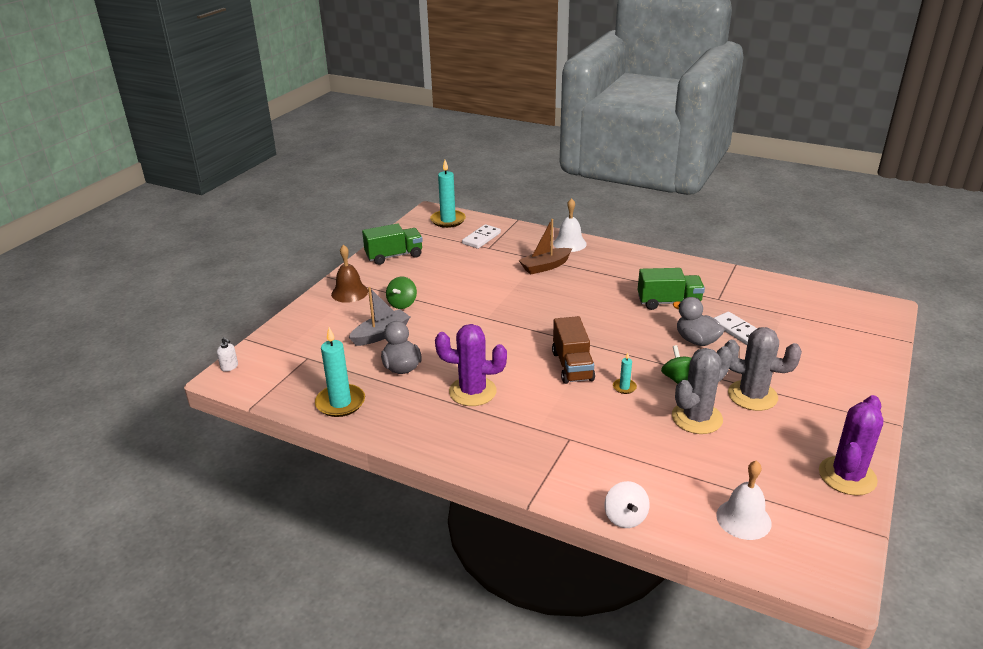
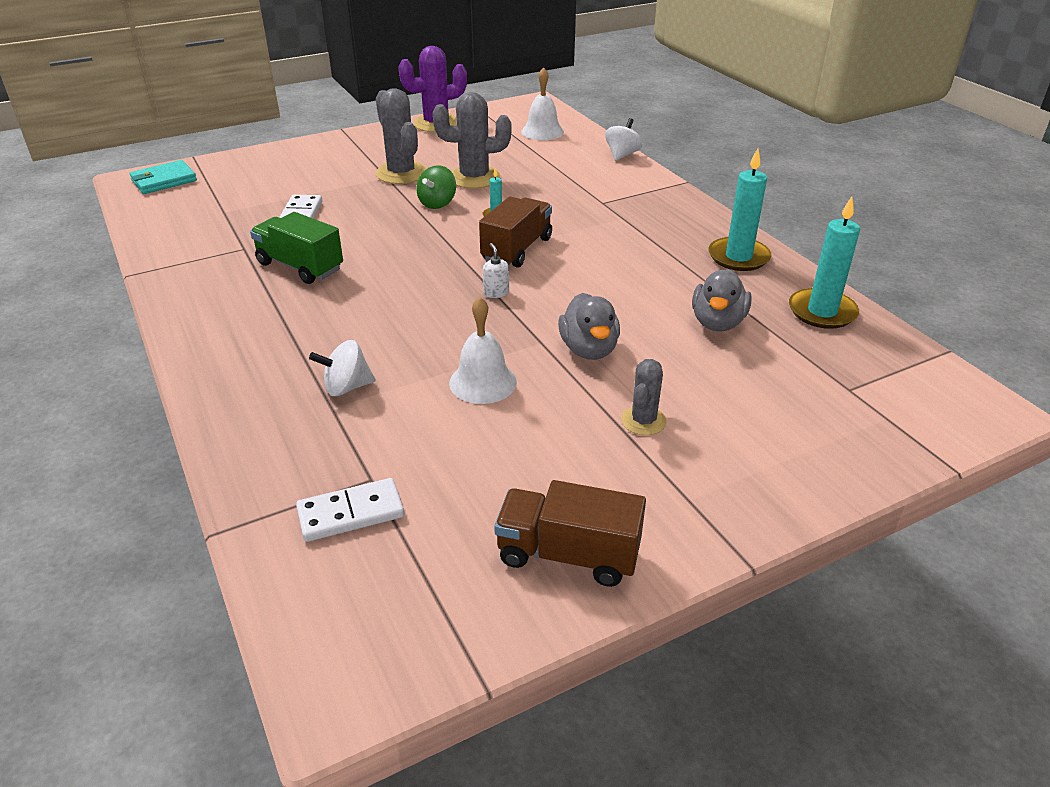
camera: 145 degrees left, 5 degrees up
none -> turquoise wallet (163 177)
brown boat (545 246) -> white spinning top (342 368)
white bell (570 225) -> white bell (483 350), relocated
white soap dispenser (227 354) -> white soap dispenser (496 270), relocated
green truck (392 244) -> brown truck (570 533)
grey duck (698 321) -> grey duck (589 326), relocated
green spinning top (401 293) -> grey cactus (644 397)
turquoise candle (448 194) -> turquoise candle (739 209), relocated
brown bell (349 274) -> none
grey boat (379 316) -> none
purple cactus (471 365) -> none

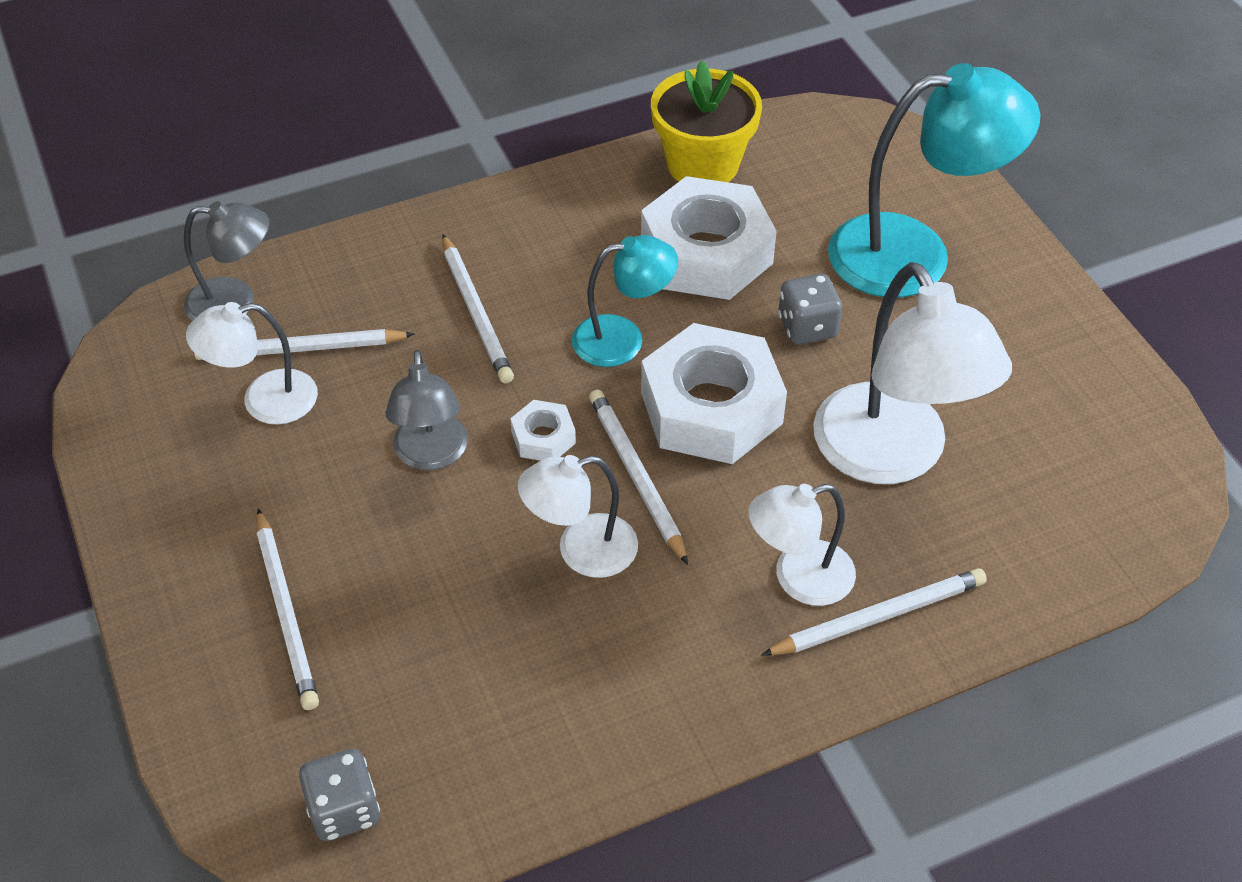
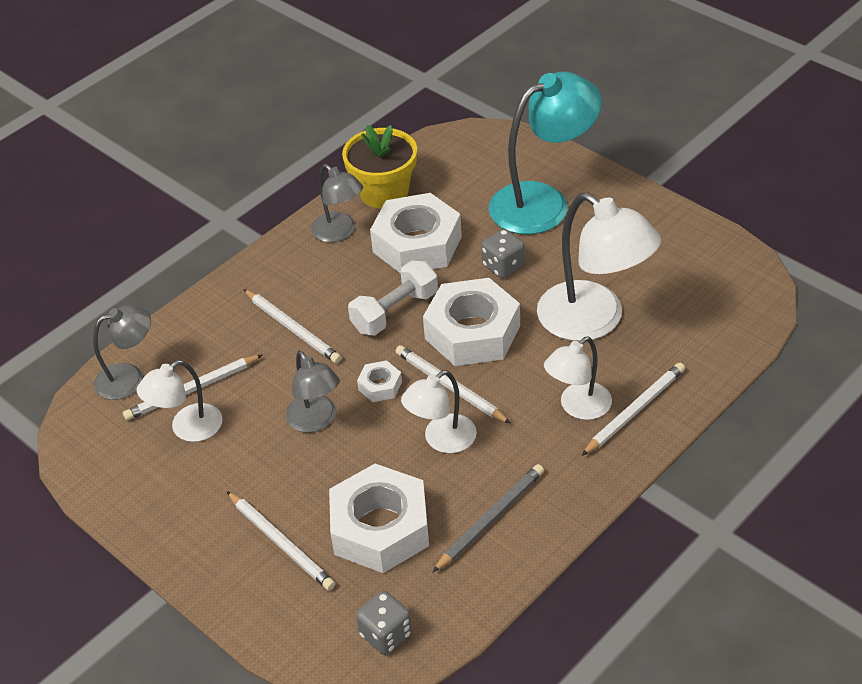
camera: 20 degrees left, 5 degrees down
none -> grey lamp (337 203)
none -> white nut (379 518)
turquoise lamp (625 301) -> white dumbbell (393 298)
none -> grey pencil (488 518)

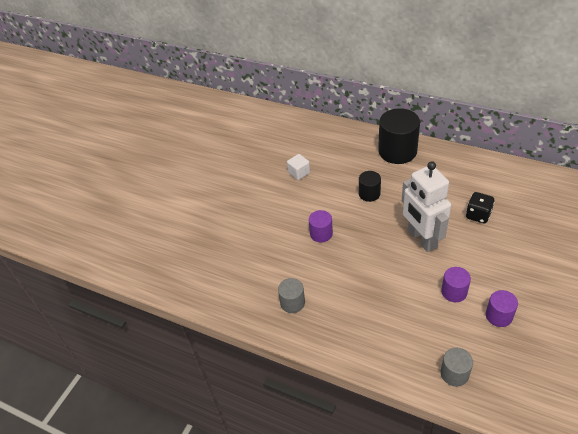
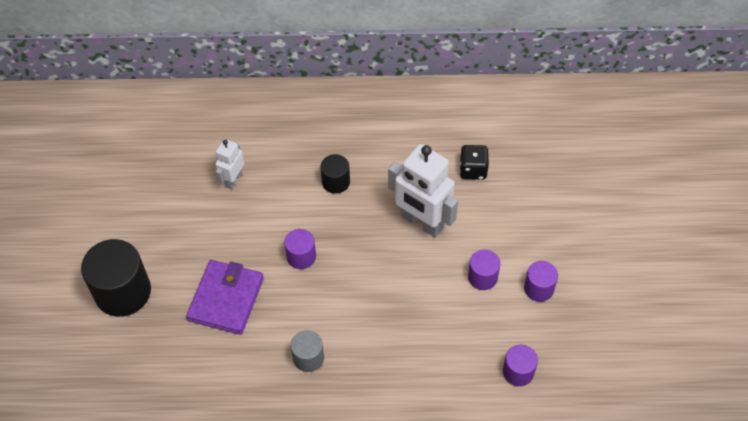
camera: 30 degrees left, 10 degrees up
black cylinder (399 136) -> black cylinder (116 278), relocated
none -> purple wallet (225 297)
white cube (298 167) -> white robot (230 164)
grey cylinder (457 367) -> purple cylinder (520 365)

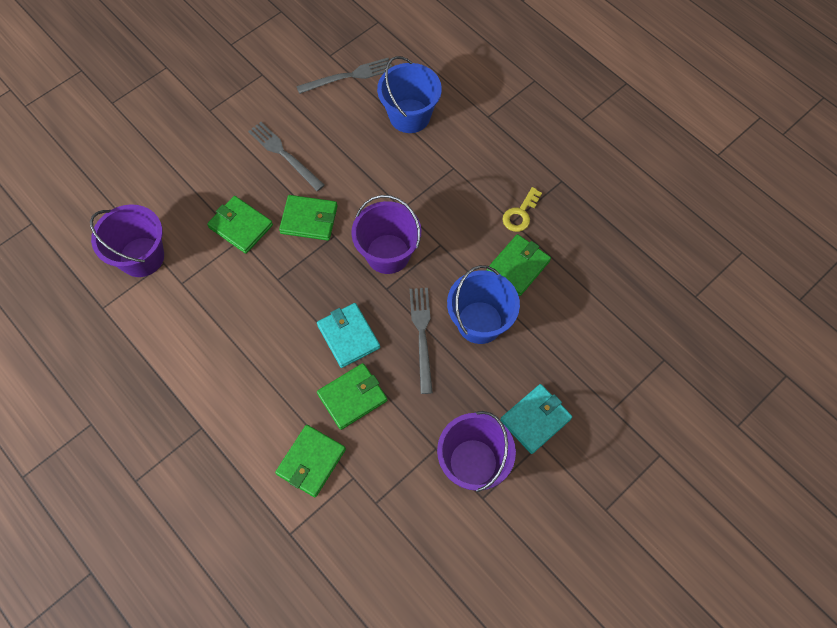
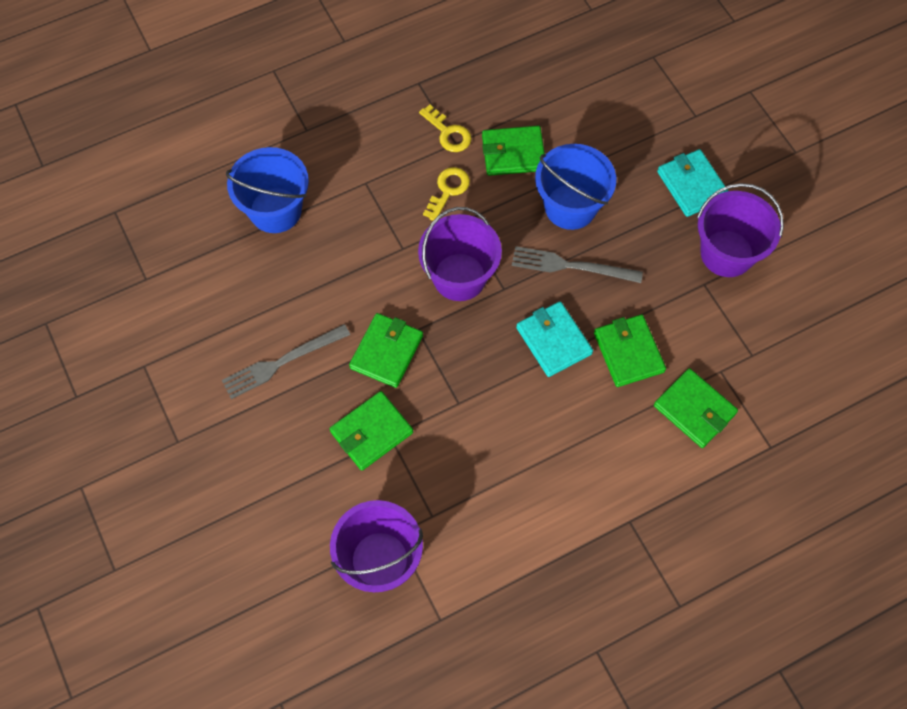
camera: 75 degrees left, 0 degrees up
none -> yellow key (446 194)
green wallet (519 265) -> green wallet (513 151), 60 degrees counterclockwise
turquoise wallet (348 335) -> turquoise wallet (554 339), 75 degrees clockwise
grey fork (344 76) -> none

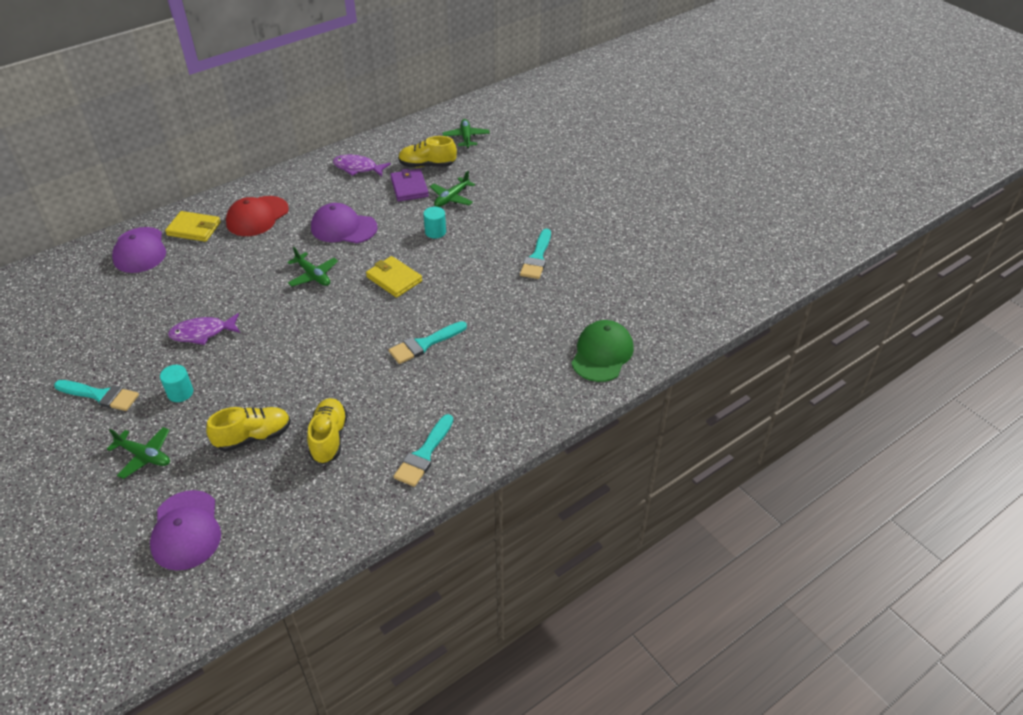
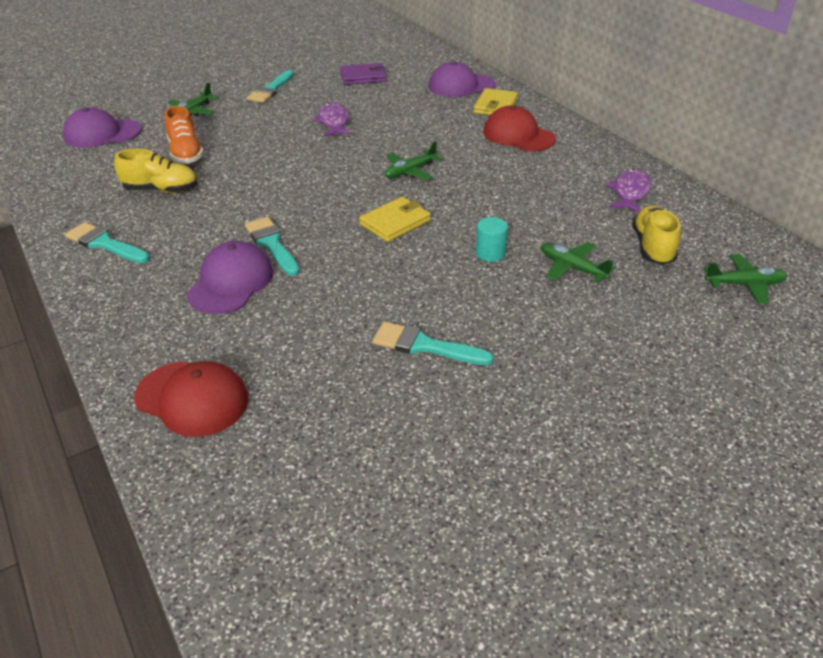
camera: 95 degrees right, 5 degrees down
green cap (602 351) -> red cap (191 399)
yellow shoe (248 429) -> orange shoe (184 135)
purple cap (344 223) -> purple cap (229 277), relocated
purple wallet (409 185) -> purple wallet (363 74), relocated
turquoise cylinder (176 383) -> none

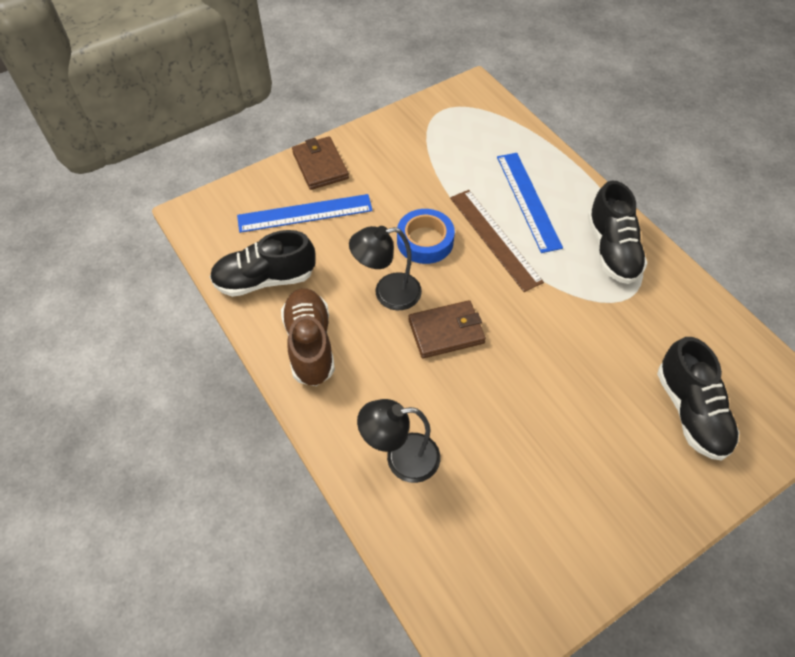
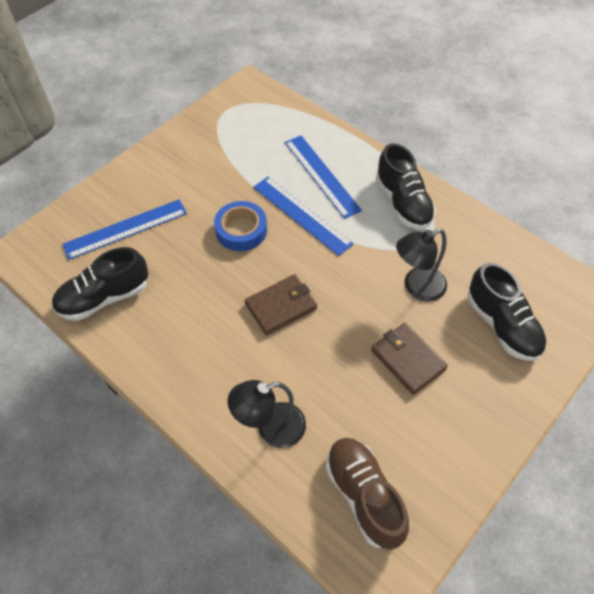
camera: 15 degrees left, 0 degrees up
brown ruler (497 241) -> blue ruler (304 216)
brown shoe (308 337) -> brown shoe (367 494), relocated
brown wallet (320 163) -> brown wallet (409 359), relocated
black lamp (385 268) -> black lamp (421 265), relocated

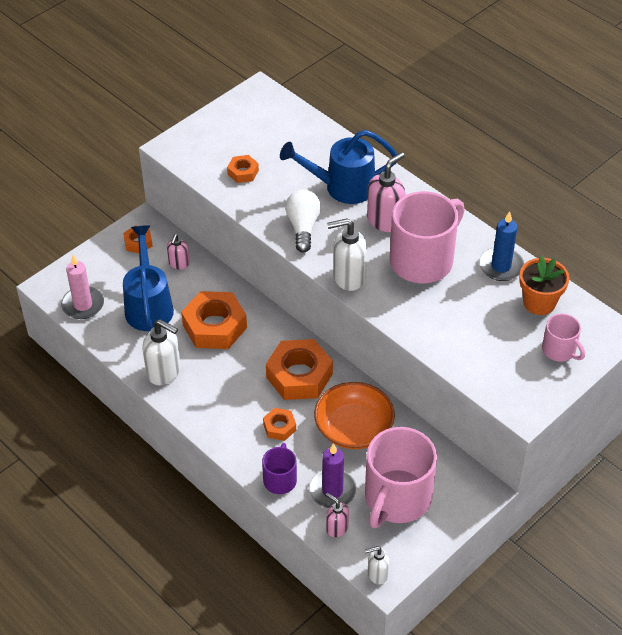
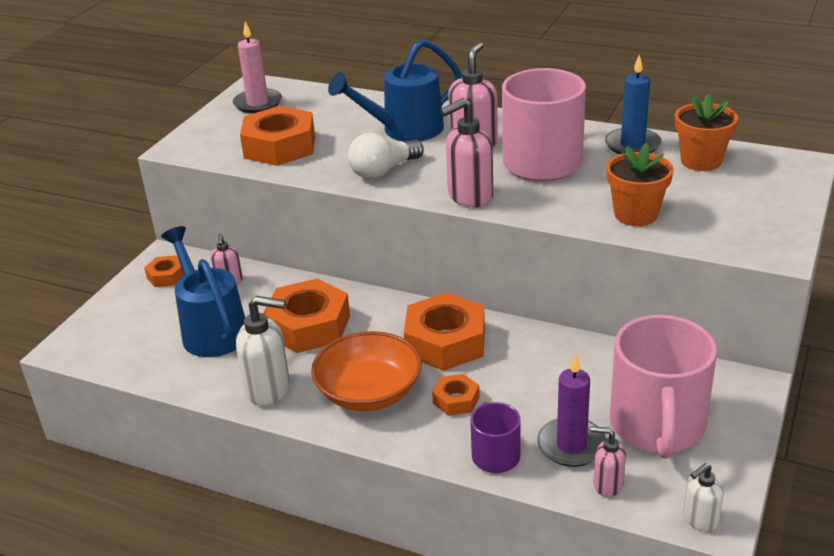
camera: 20 degrees left, 15 degrees down
pink candle (82 287) -> pink candle (257 67), relocated
orange nut (243 169) -> orange nut (277 136), x2.01
orange bowl (354 415) -> orange bowl (366 371), relocated
white light bulb (303 221) -> white light bulb (386 156), 105 degrees counterclockwise
white soap dispenser (347 254) -> pink soap dispenser (466 152)
none -> orange flower pot (640 184)
pink mug (563 338) -> none

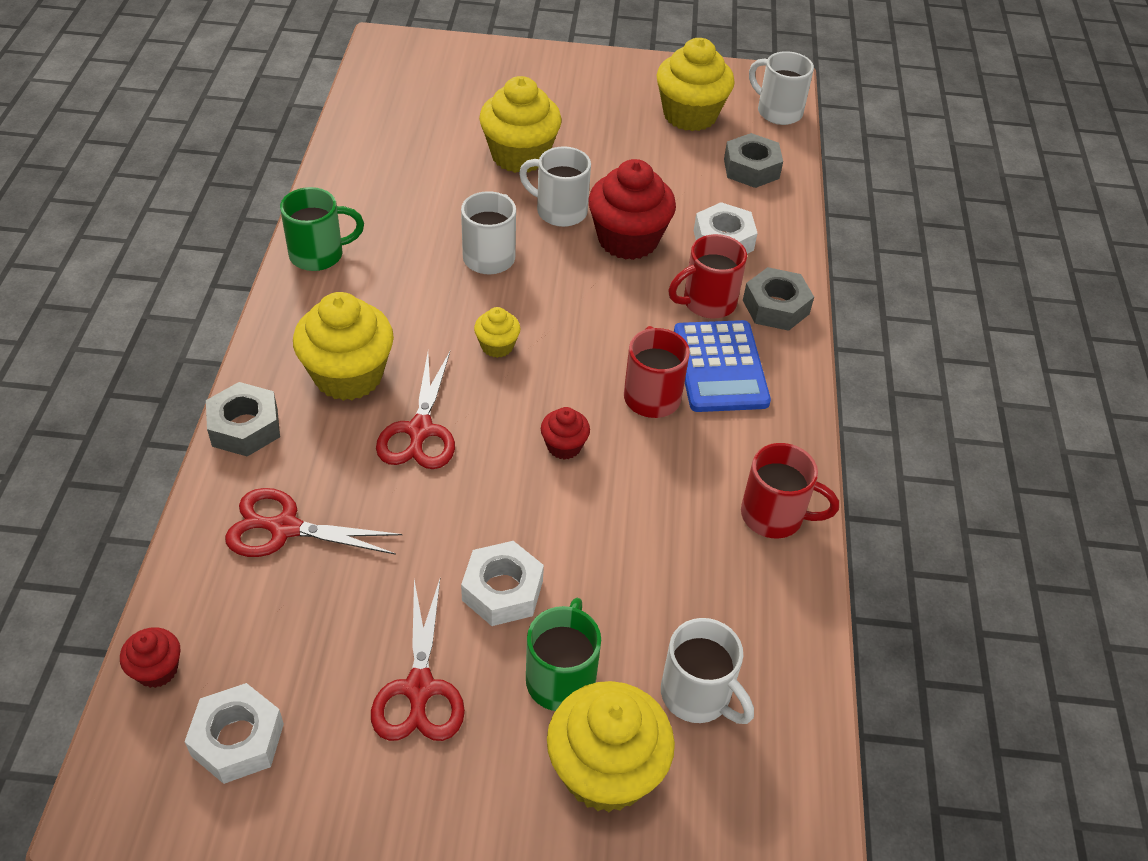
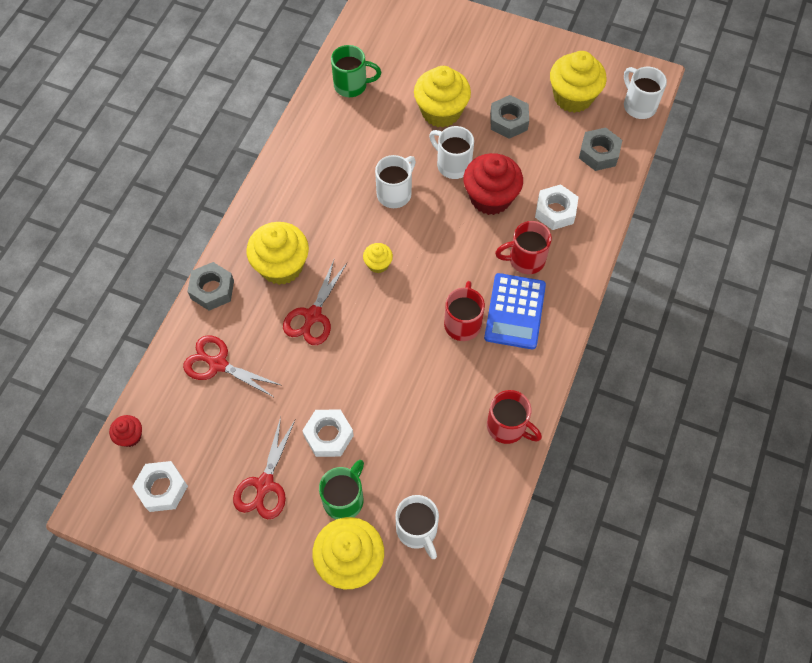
camera: 20 degrees right, 15 degrees up
green mug (322 229) -> green mug (356 71), relocated
grey nut (778 299) -> grey nut (509 117), relocated
red cupcake (565 433) -> none

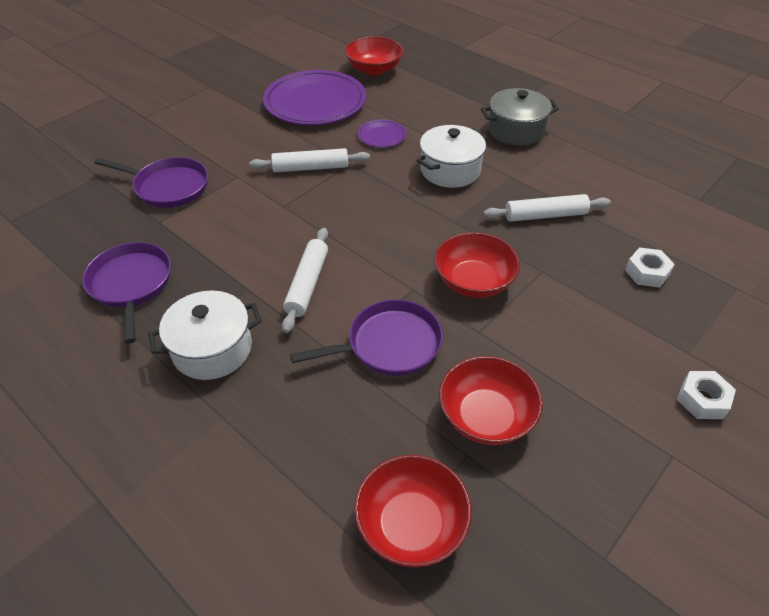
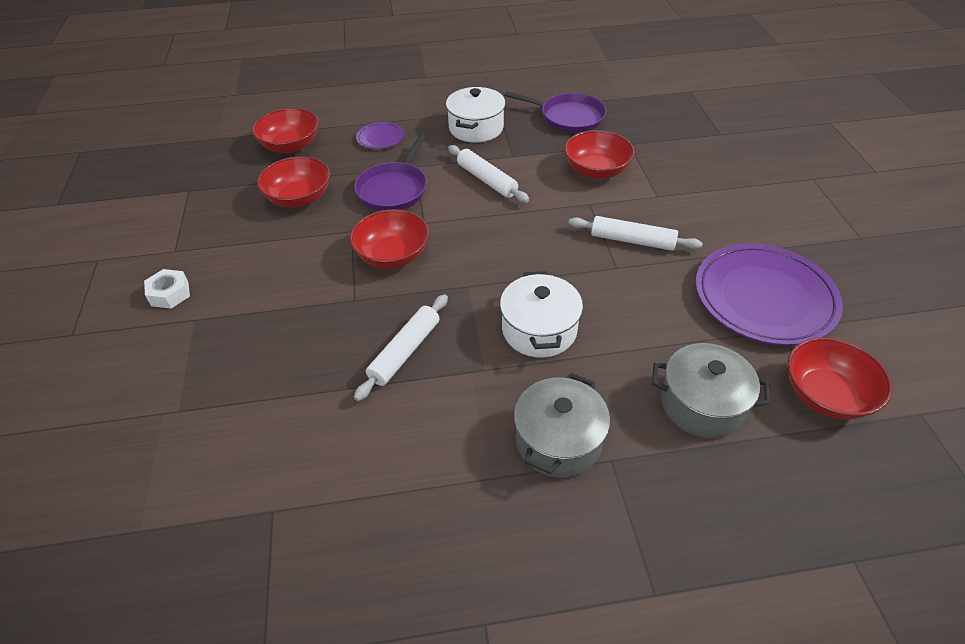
camera: 130 degrees right, 0 degrees up
purple plate (382 133) -> purple plate (380 135), relocated
none -> red bowl (599 154)
white rolling pin (309 160) -> white rolling pin (636 233), 75 degrees clockwise
none -> grey pot (711 390)
purple pan (151 182) -> none
white nut (650 267) -> none

